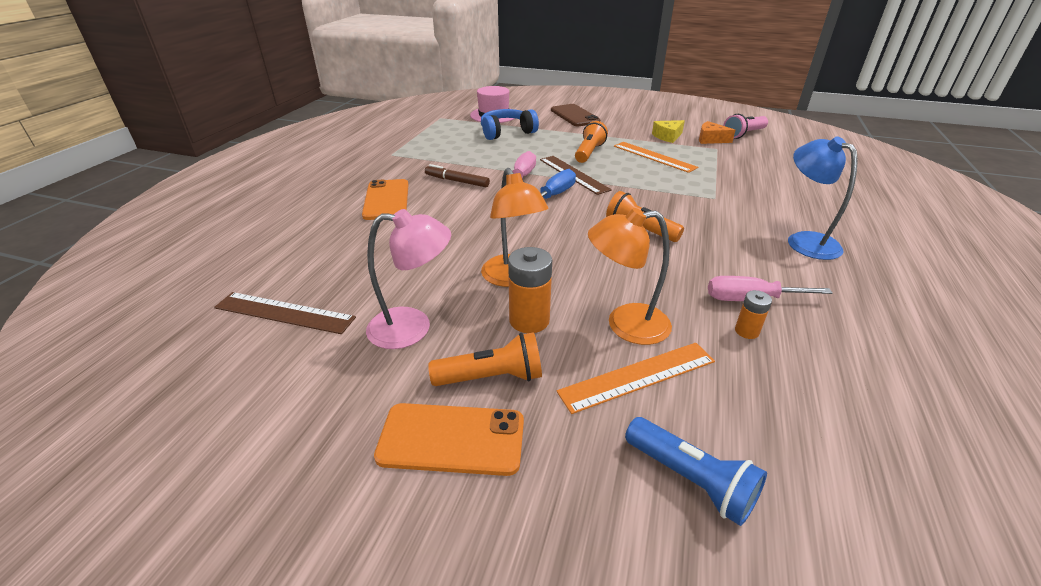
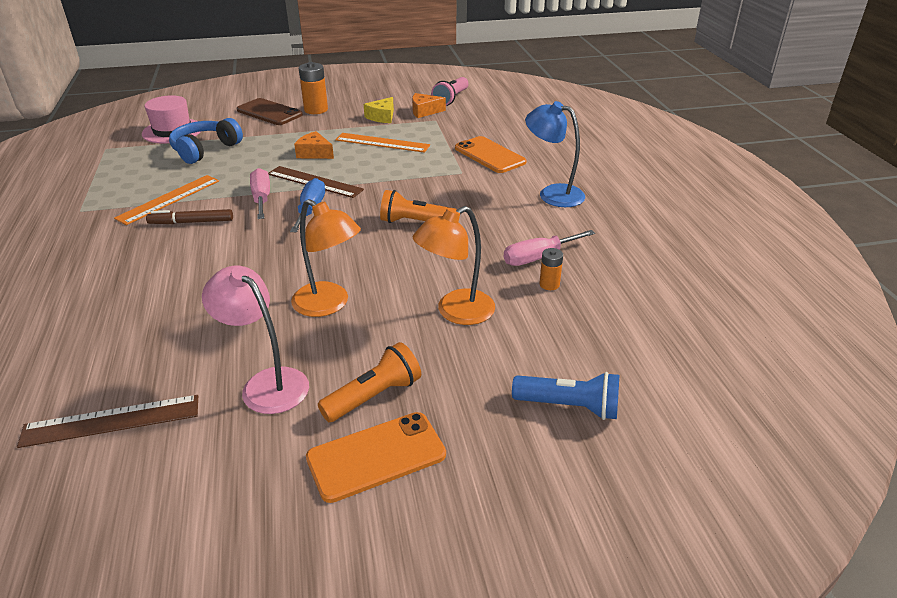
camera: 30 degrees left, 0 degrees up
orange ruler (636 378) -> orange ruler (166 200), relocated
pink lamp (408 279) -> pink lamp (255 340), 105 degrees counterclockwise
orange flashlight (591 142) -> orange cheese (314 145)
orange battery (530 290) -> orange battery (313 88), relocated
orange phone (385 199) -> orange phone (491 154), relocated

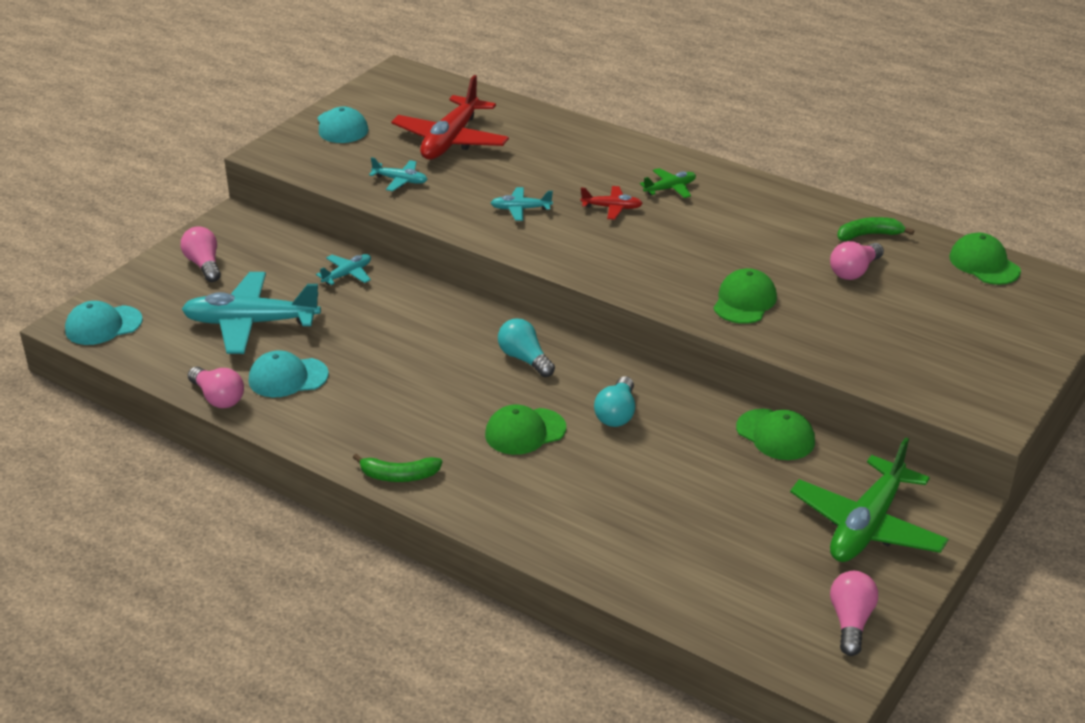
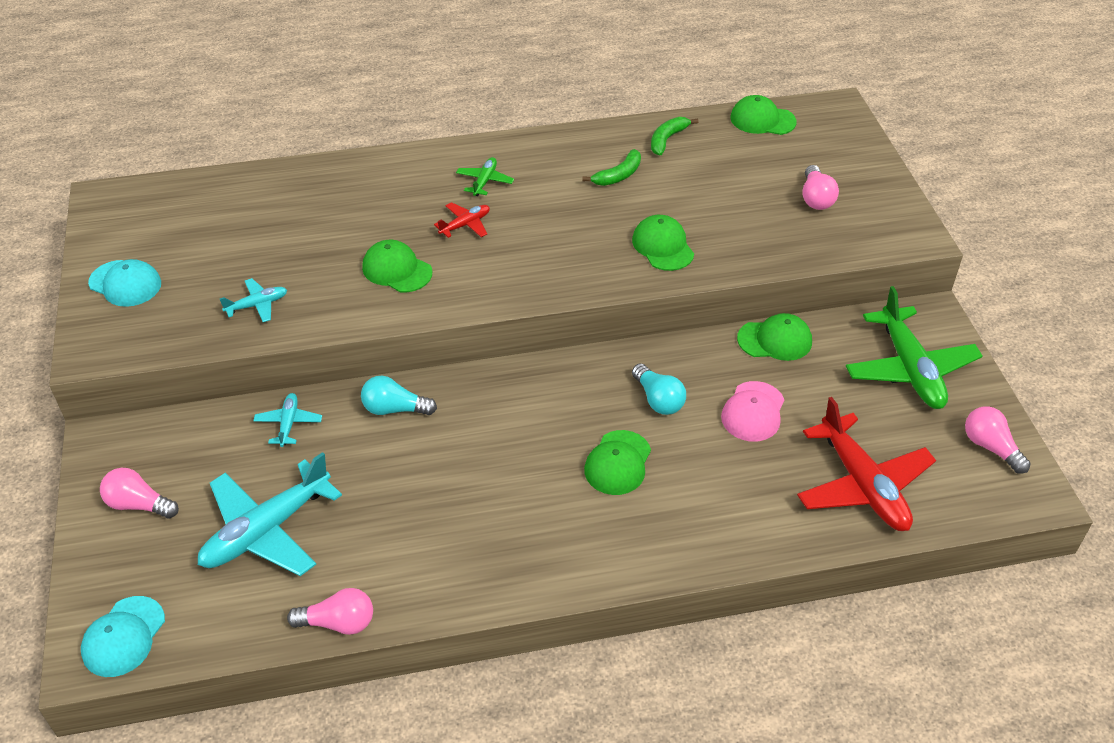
camera: 45 degrees left, 10 degrees up
turquoise light bulb (526 347) -> turquoise light bulb (399 395), relocated
turquoise plane (522 204) -> green cap (397 266)
green banana (397 468) -> green banana (611 167), relocated
none -> pink cap (752 411)
red plane (450 117) -> red plane (866 464), relocated
pink light bulb (857 260) -> pink light bulb (821 187), relocated
turquoise cap (289 373) -> none

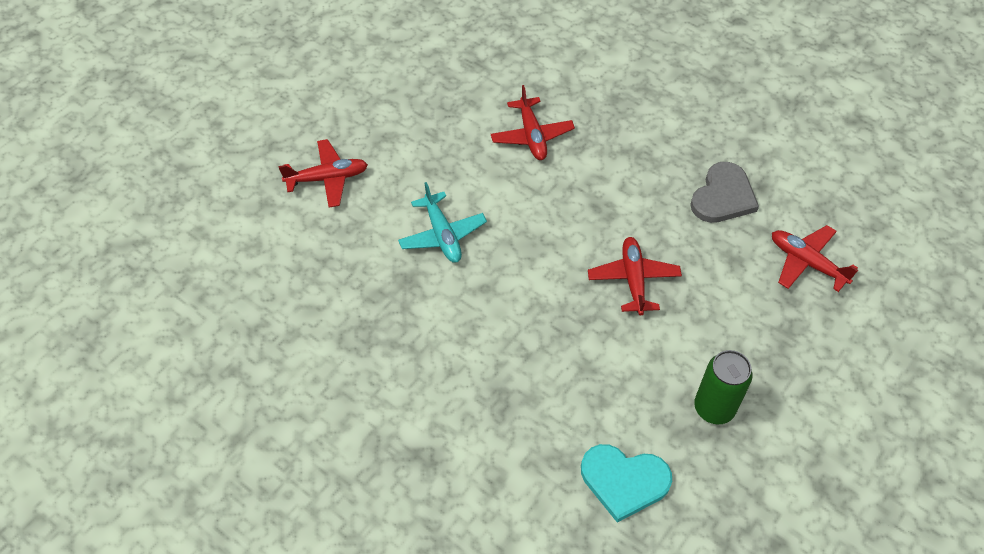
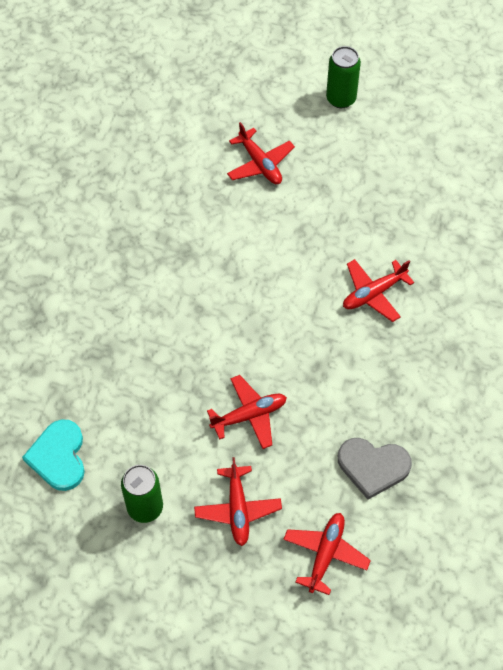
camera: 70 degrees right, 5 degrees up
none -> red plane (238 501)
none -> green can (343 77)
turquoise plane (442 222) -> none

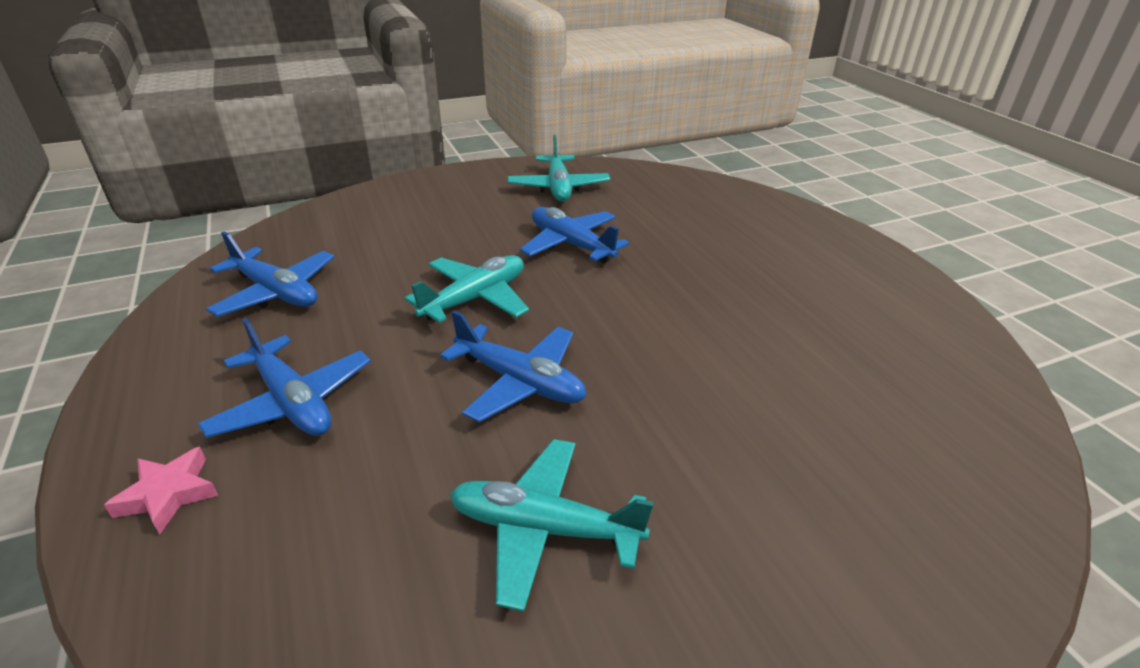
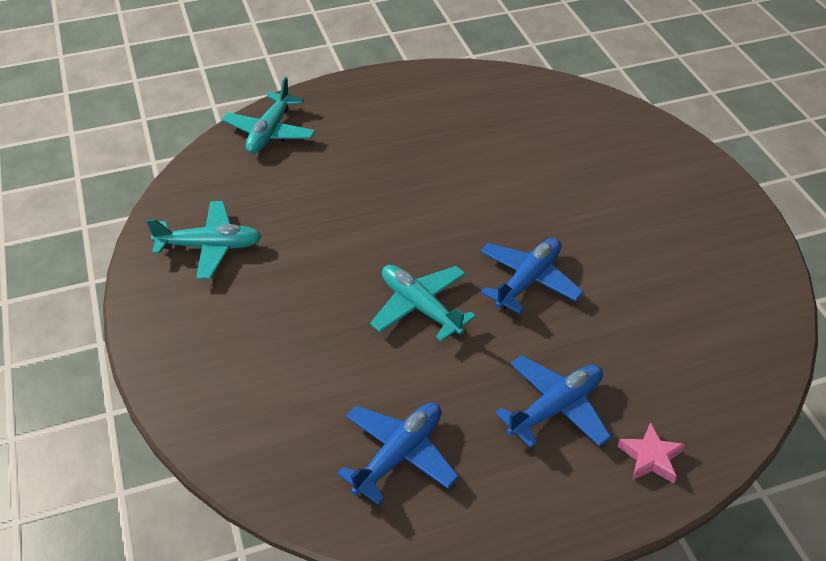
camera: 85 degrees left, 10 degrees up
turquoise plane (551 525) -> turquoise plane (269 115), relocated
blue plane (574 235) -> none

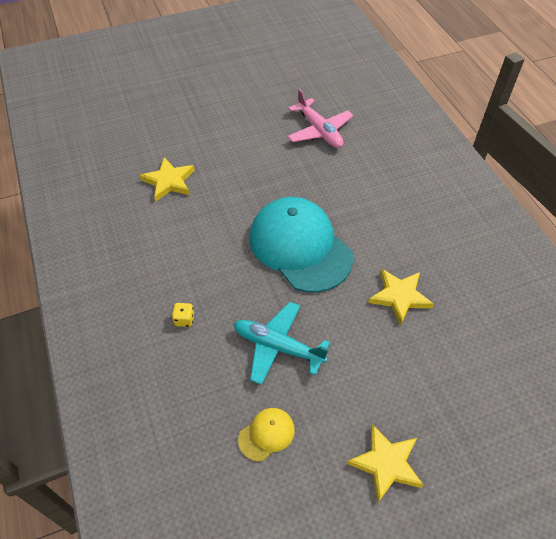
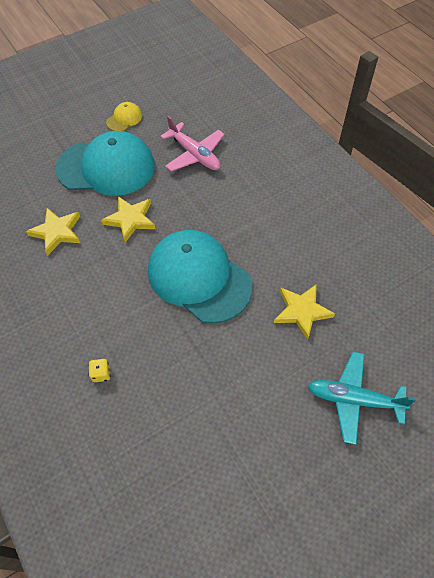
camera: 10 degrees left, 5 degrees up
none -> turquoise cap (105 163)
yellow star (385 463) -> yellow star (128 219), relocated
yellow cap (266 434) -> yellow cap (124 116), relocated
turquoise plane (282 343) -> turquoise plane (362 398), relocated

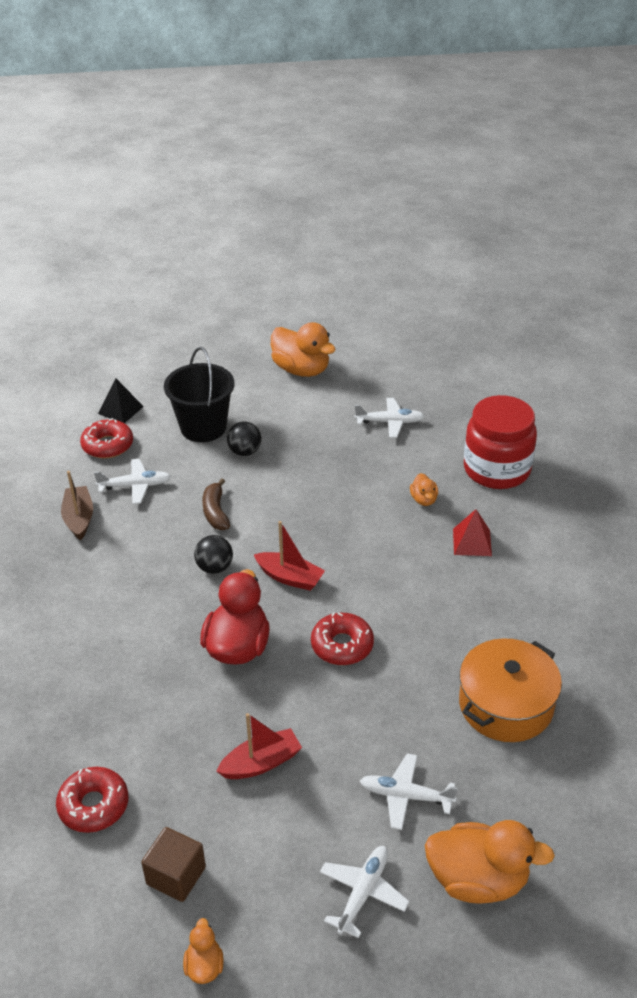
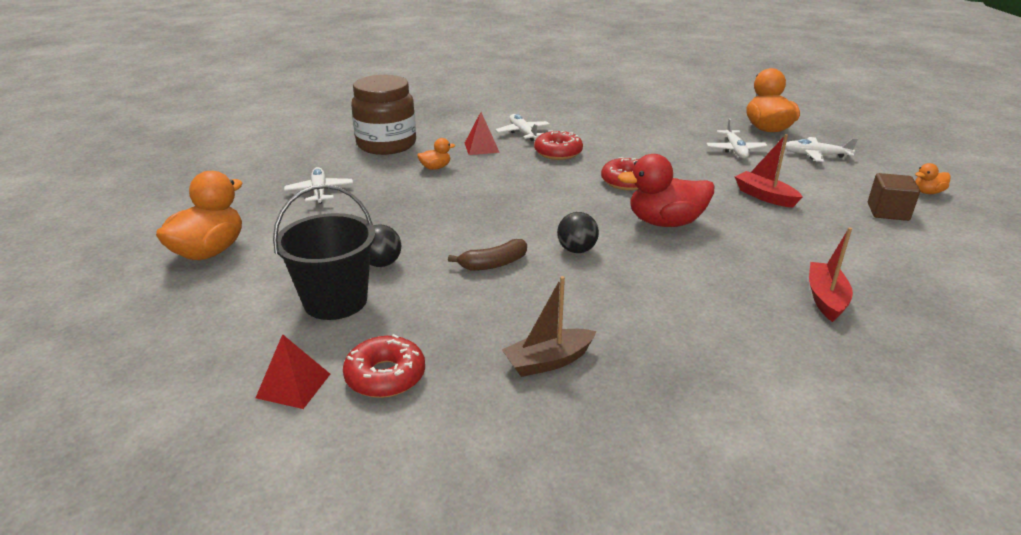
camera: 105 degrees left, 10 degrees down
black pyramid (121 400) -> red pyramid (293 371)
red jar (500 442) -> brown jar (383 115)
white plane (132 481) -> white plane (522 127), relocated
red donut (92 800) -> red donut (558 145), relocated
red boat (289 556) -> red boat (831 274), relocated
orange pot (510 690) -> none

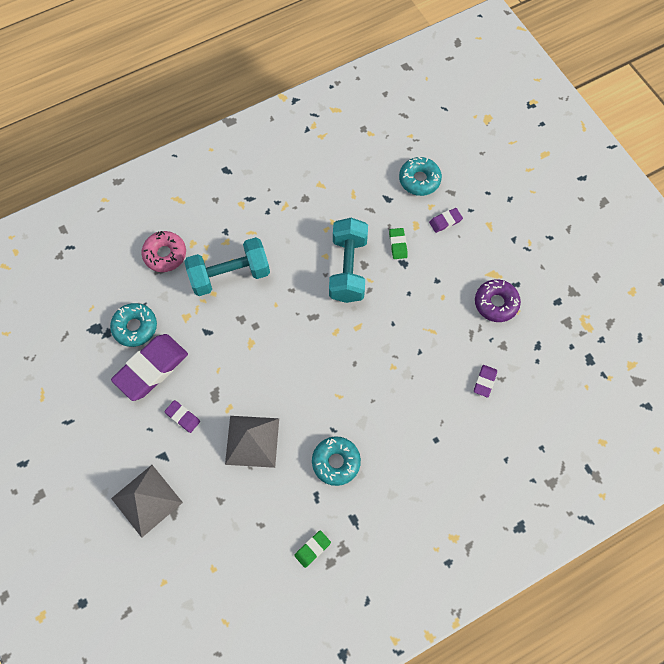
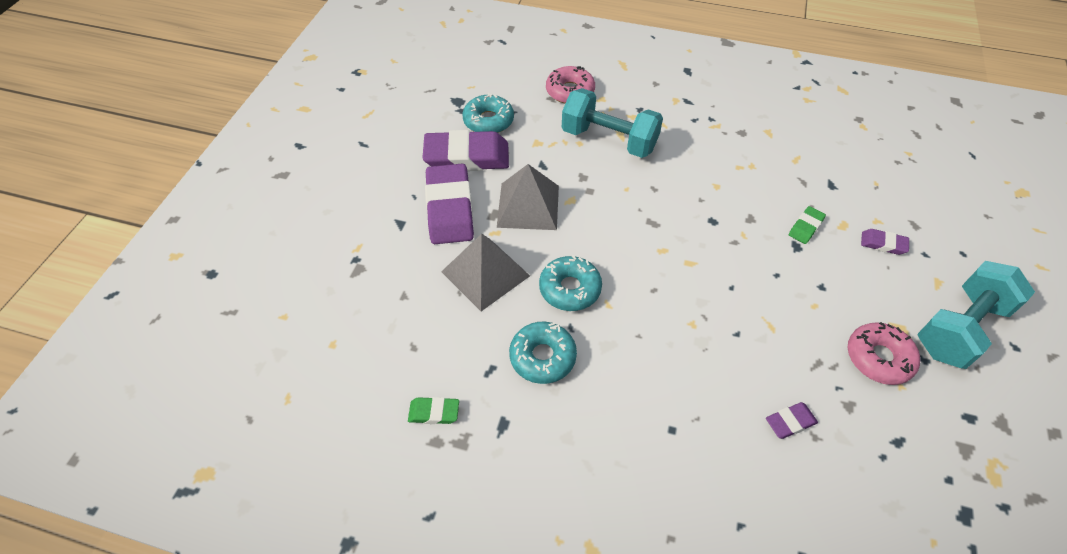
camera: 45 degrees right, 15 degrees down
purple eraser (182 416) -> purple eraser (449 203), x2.18
grey pyramid (147 501) -> grey pyramid (528 197), relocated
turquoise donut (420 176) -> turquoise donut (570 283), relocated
purple donut (498 300) -> pink donut (884 353)
turquoise dumbbell (348 260) -> turquoise dumbbell (976 315), relocated

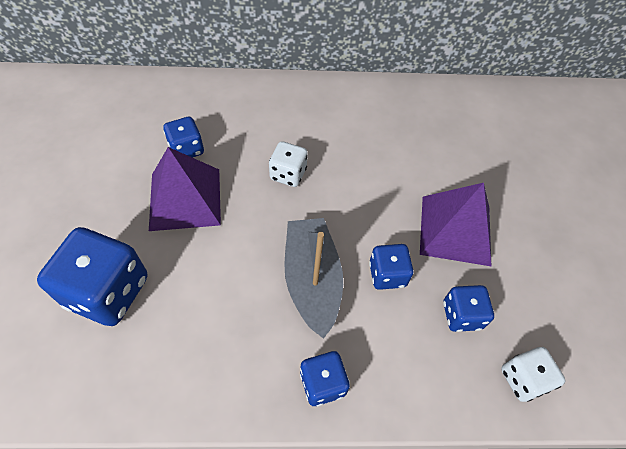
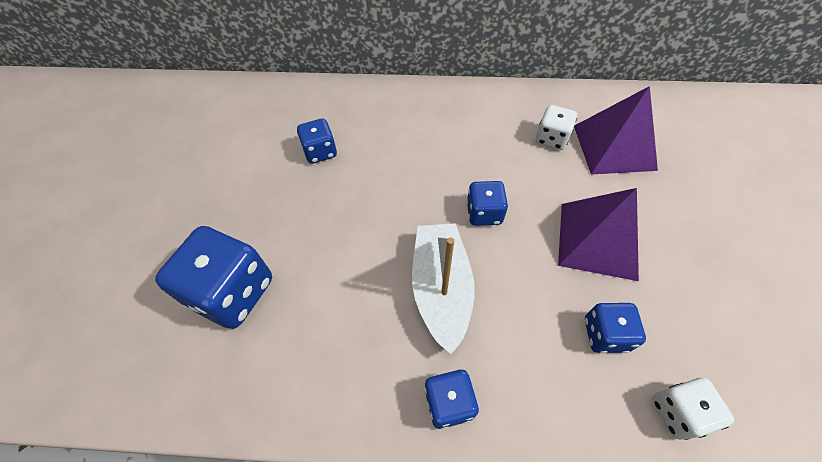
camera: 10 degrees right, 0 degrees up
grey boat (313 278) -> white boat (443 288)
blue dice (391 267) -> blue dice (487 203), relocated
white dice (288 164) -> white dice (556 127), relocated
purple pyramid (185 189) -> purple pyramid (616 130), relocated

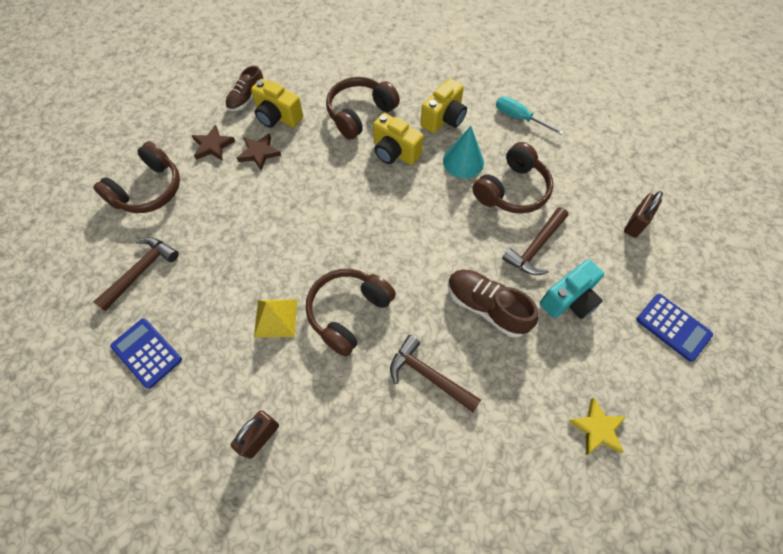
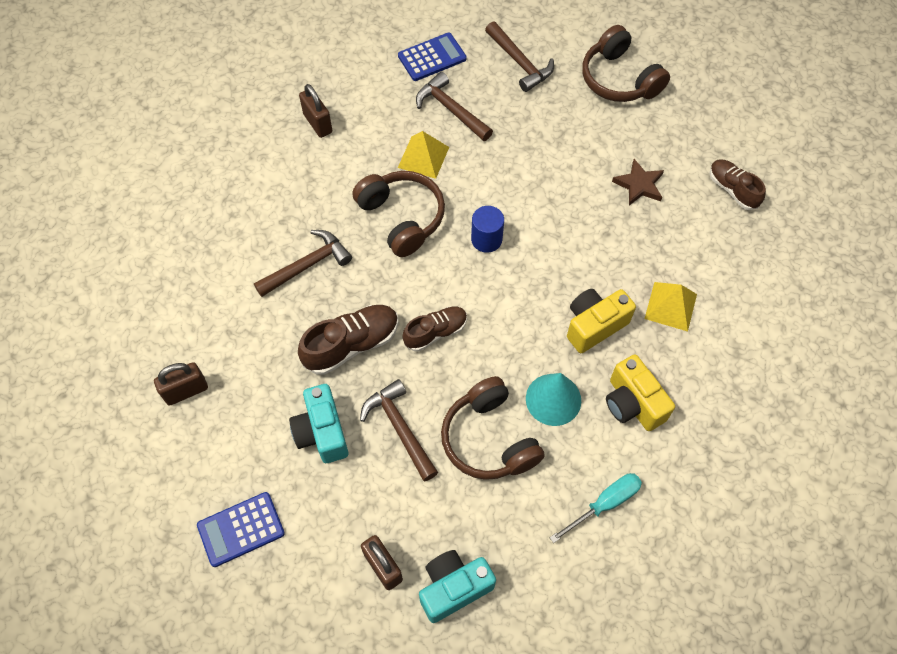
camera: 110 degrees right, 0 degrees up
yellow star (597 426) -> brown padlock (181 384)
none -> brown shoe (434 329)
none -> brown hammer (454 106)
none -> turquoise camera (457 586)
none -> blue cylinder (487 229)
brown headphones (363 108) -> yellow pyramid (670 306)
brown star (213 143) -> none
yellow camera (277 103) -> none

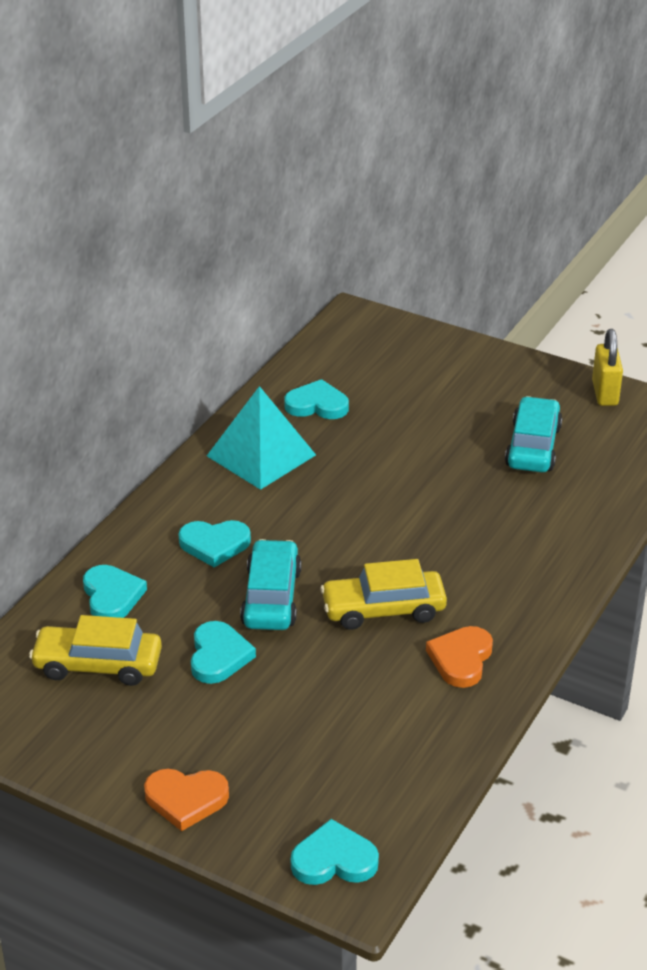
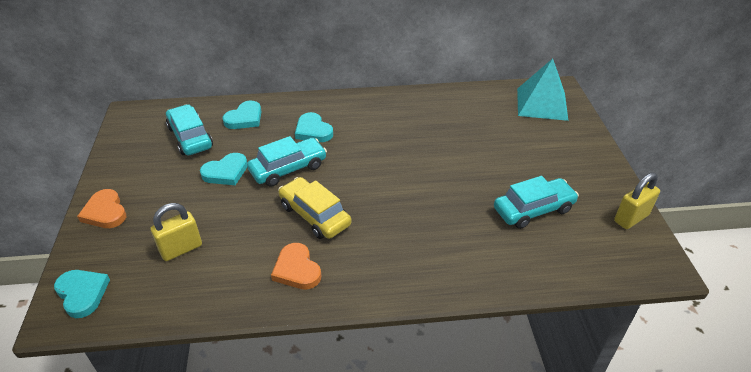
camera: 55 degrees right, 5 degrees up
none -> yellow padlock (176 232)
yellow car (95 650) -> turquoise car (189 129)
orange heart (459 657) -> orange heart (296 266), 105 degrees counterclockwise
turquoise pyramid (261 438) -> turquoise pyramid (542 90), relocated
turquoise heart (316 399) -> none

